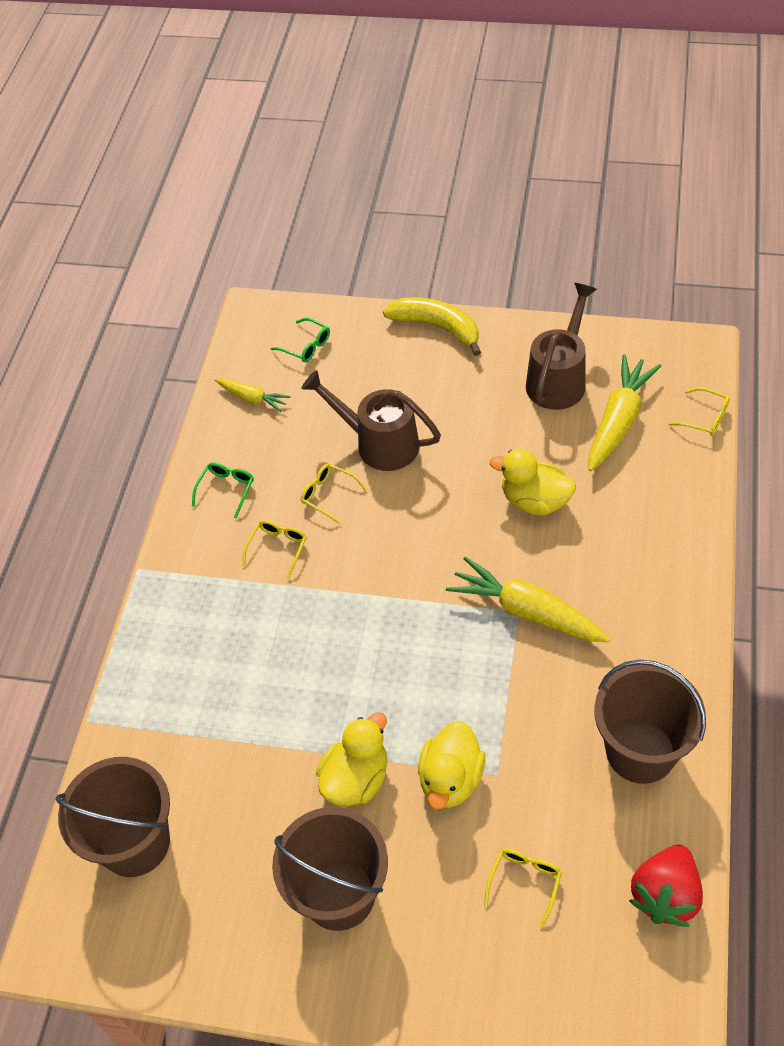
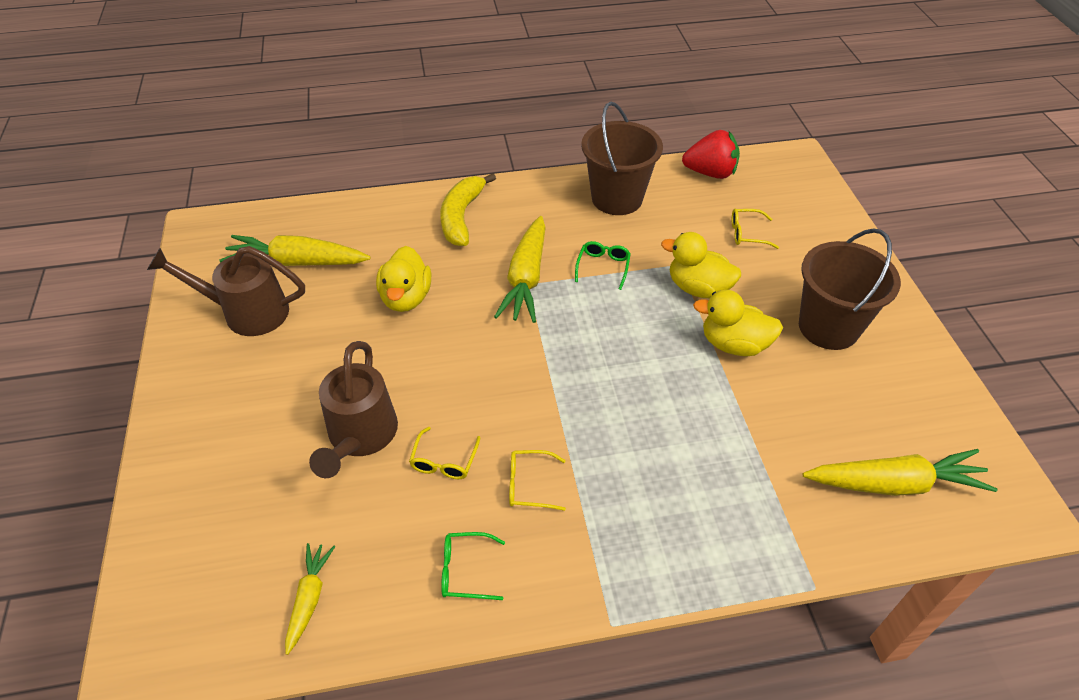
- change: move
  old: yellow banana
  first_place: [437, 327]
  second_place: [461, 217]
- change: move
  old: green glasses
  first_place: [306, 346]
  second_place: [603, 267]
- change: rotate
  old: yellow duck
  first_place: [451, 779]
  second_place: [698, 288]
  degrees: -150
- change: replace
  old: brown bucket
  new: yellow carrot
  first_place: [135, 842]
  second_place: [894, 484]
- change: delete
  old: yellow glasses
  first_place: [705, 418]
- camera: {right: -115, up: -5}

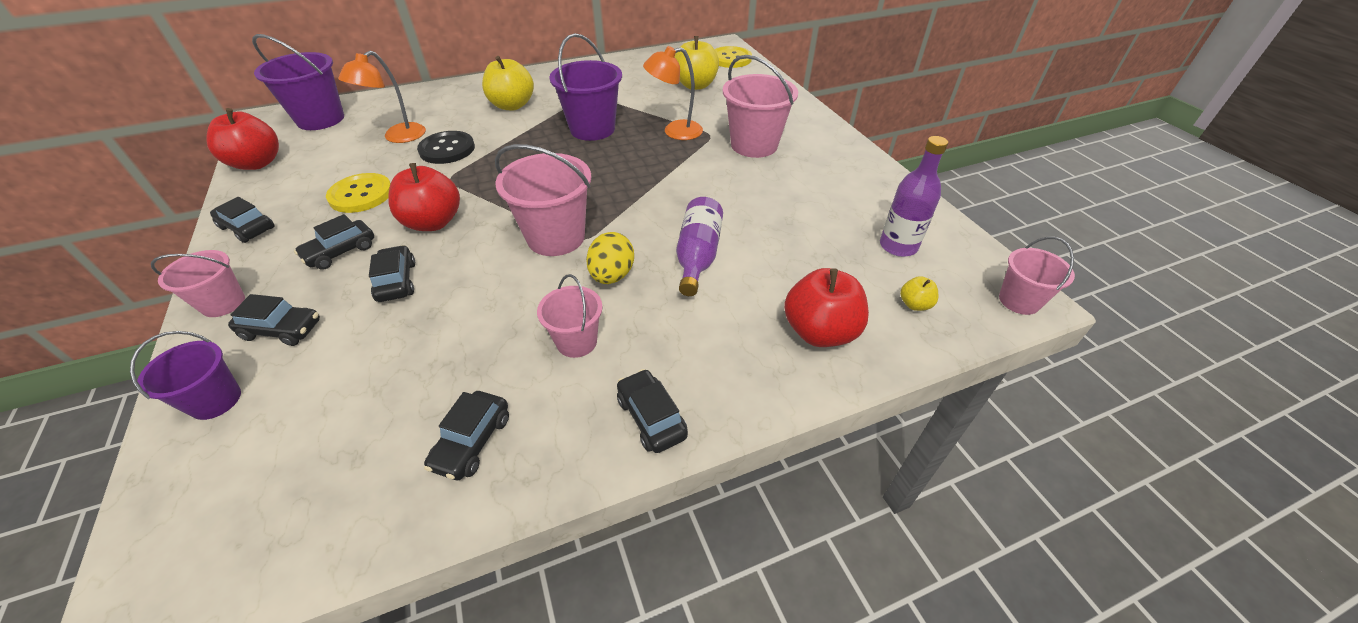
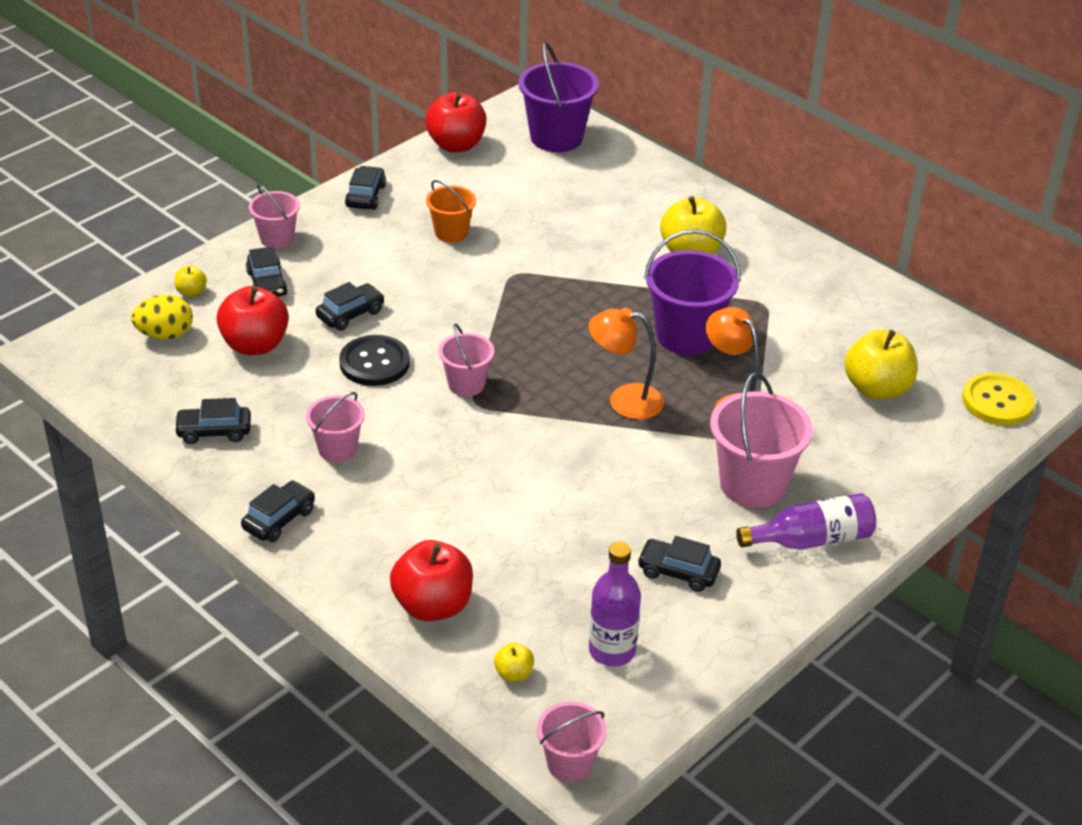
- change: move
  old: yellow egg
  first_place: [612, 276]
  second_place: [165, 335]
- change: replace
  old: purple bucket
  new: yellow apple
  first_place: [215, 400]
  second_place: [191, 292]
- change: move
  old: red apple
  first_place: [433, 222]
  second_place: [255, 345]
- change: move
  old: black button
  first_place: [447, 149]
  second_place: [374, 363]
- change: replace
  old: yellow button
  new: orange bucket
  first_place: [361, 195]
  second_place: [451, 232]
- change: resize
  old: pink bucket
  first_place: [556, 237]
  second_place: [466, 384]
  factor: 0.59
- change: move
  old: orange lamp
  first_place: [398, 137]
  second_place: [624, 400]
- change: move
  old: black car
  first_place: [340, 252]
  second_place: [678, 572]
- change: move
  old: purple bottle
  first_place: [697, 256]
  second_place: [811, 540]
- camera: {right: 65, up: -5}

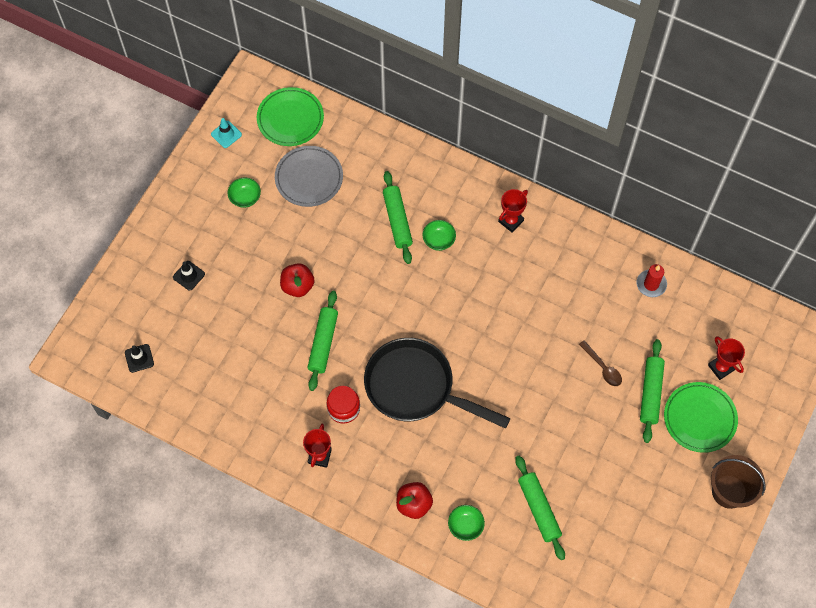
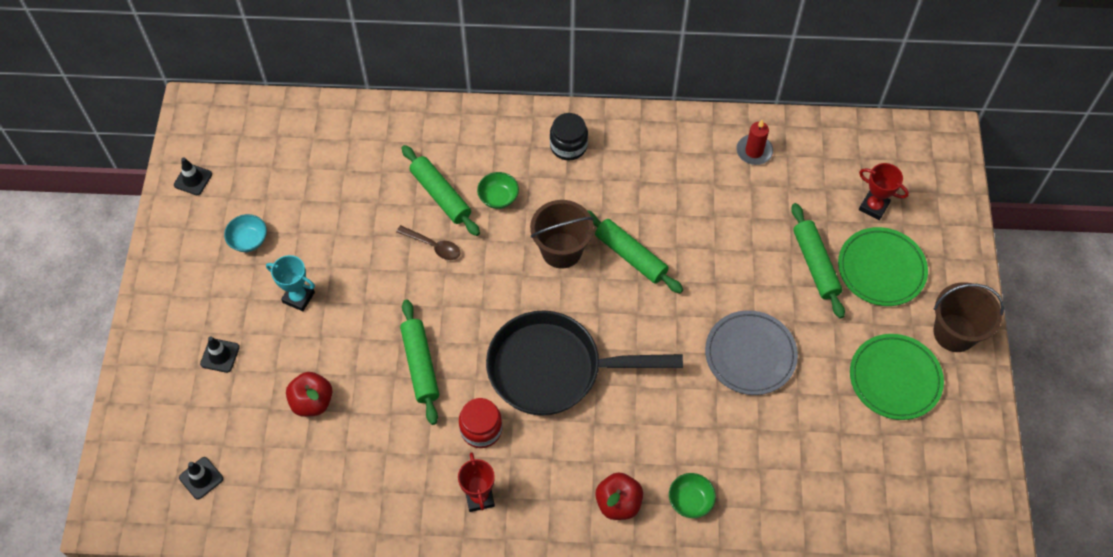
- change: recolor
  old: turquoise traffic cone
  new: black traffic cone
  first_place: [226, 134]
  second_place: [193, 179]
- change: recolor
  old: green bowl
  new: turquoise bowl
  first_place: [245, 198]
  second_place: [249, 240]
- change: insert
  new: turquoise trophy
  second_place: [298, 297]
- change: move
  old: red apple
  first_place: [297, 286]
  second_place: [312, 402]
- change: move
  old: brown spoon
  first_place: [602, 367]
  second_place: [433, 246]
- change: insert
  new: brown bucket
  second_place: [561, 250]
- change: replace
  old: red trophy
  new: black jar
  first_place: [511, 221]
  second_place: [568, 146]
- change: move
  old: green rolling pin
  first_place: [539, 509]
  second_place: [630, 256]
- change: move
  old: grey plate
  first_place: [309, 178]
  second_place: [750, 355]
- change: move
  old: green plate
  first_place: [290, 119]
  second_place: [895, 379]
- camera: {right: -25, up: -5}

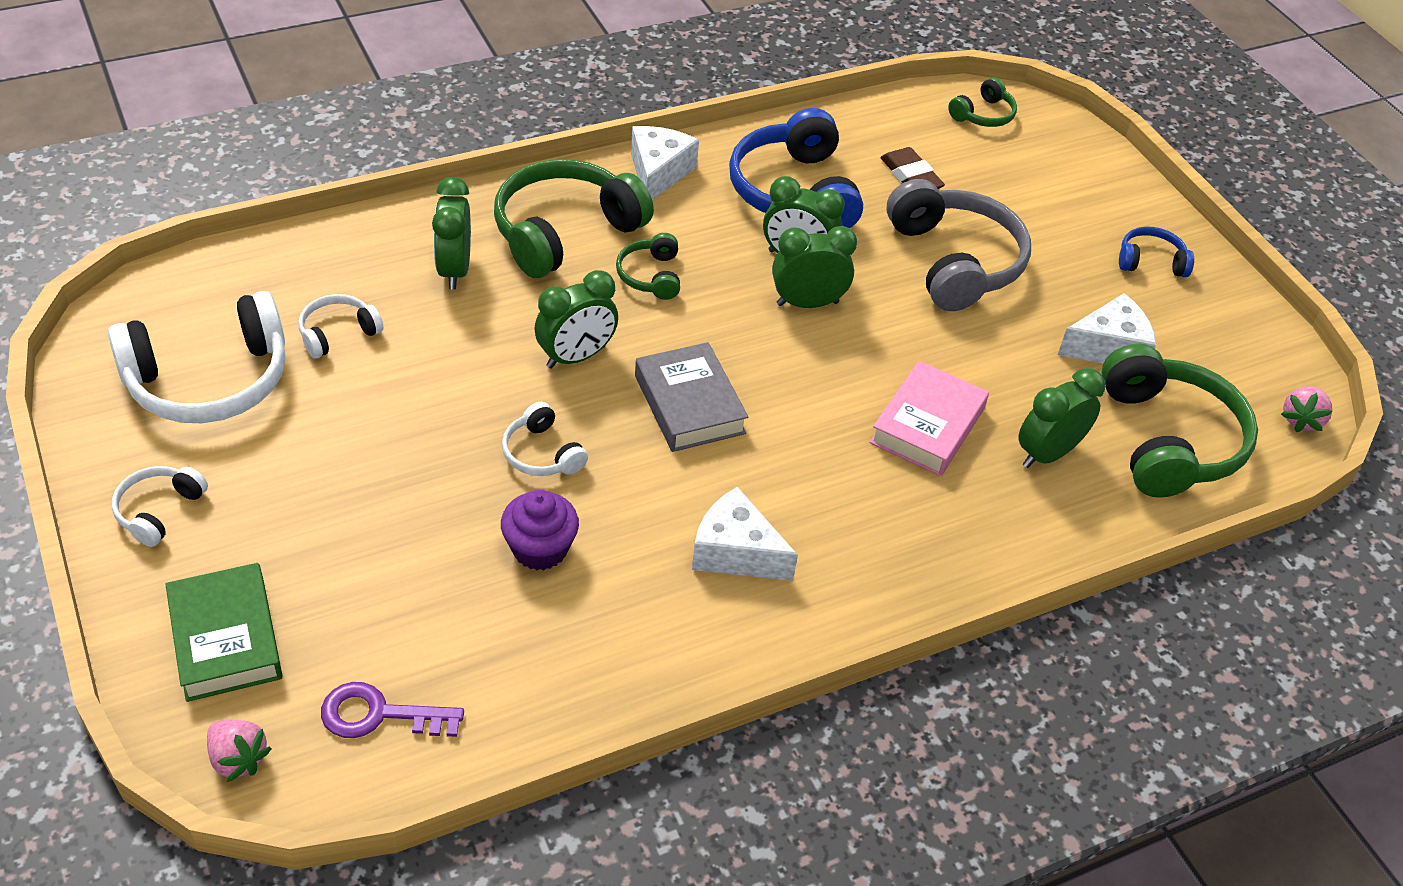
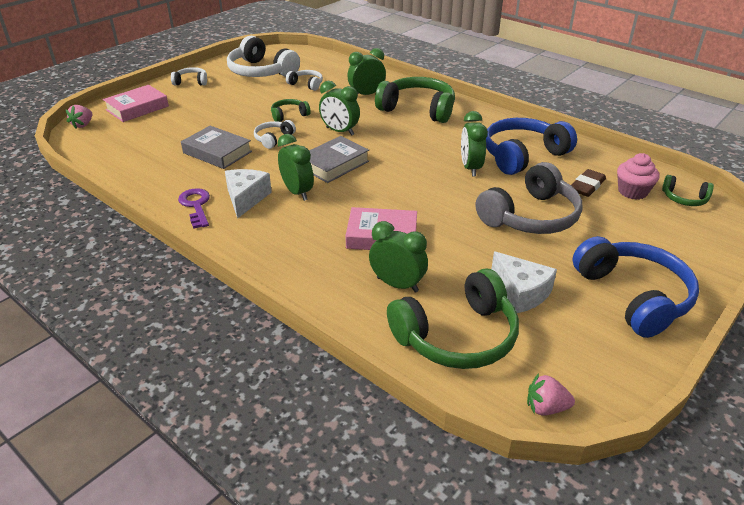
- change: recolor
  old: green book
  new: pink book
  first_place: [225, 639]
  second_place: [137, 108]
- change: move
  old: purple key
  first_place: [379, 715]
  second_place: [196, 206]
- change: replace
  old: purple cupcake
  new: grey book
  first_place: [540, 549]
  second_place: [217, 152]
- change: move
  old: green headphones
  first_place: [650, 276]
  second_place: [289, 115]
- change: move
  old: green clock
  first_place: [807, 303]
  second_place: [297, 192]
- change: resize
  old: blue headphones
  first_place: [1150, 261]
  second_place: [633, 296]
  factor: 2.04
- change: insert
  new: pink cupcake
  second_place: [632, 192]
- change: delete
  old: white cheese
  first_place: [658, 173]
- camera: {right: 70, up: -10}

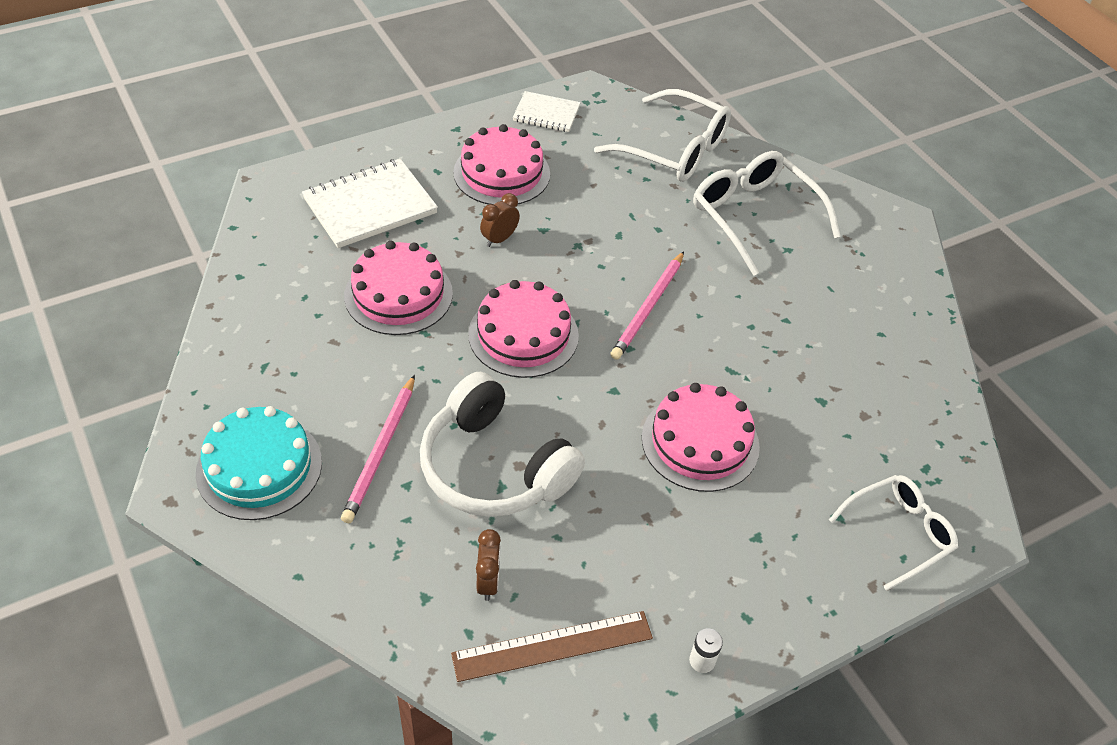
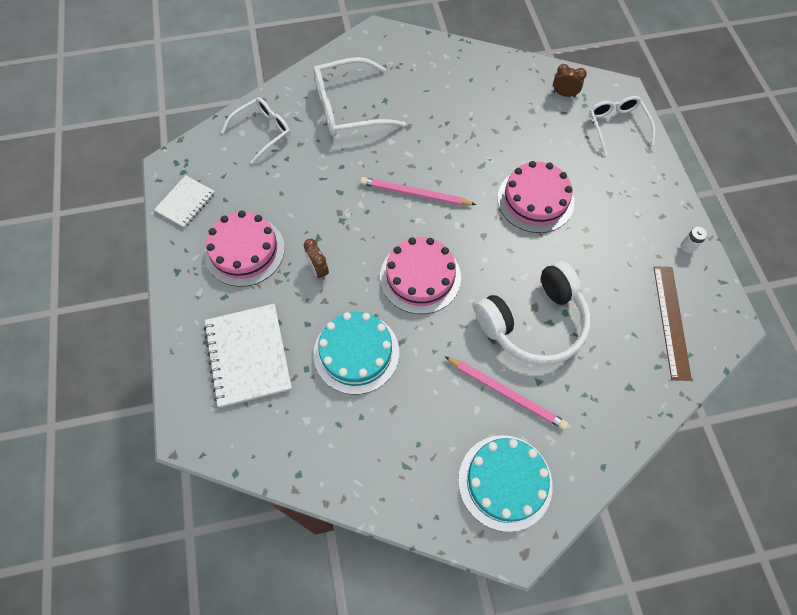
- change: resize
  old: white glasses
  first_place: [676, 150]
  second_place: [263, 131]
  factor: 0.65
- change: recolor
  old: pink cake
  new: turquoise cake
  first_place: [398, 294]
  second_place: [356, 353]
- change: rotate
  old: pink pencil
  first_place: [648, 307]
  second_place: [415, 194]
  degrees: 150
- change: move
  old: brown clock
  first_place: [488, 582]
  second_place: [564, 94]
- camera: {right: -70, up: 15}

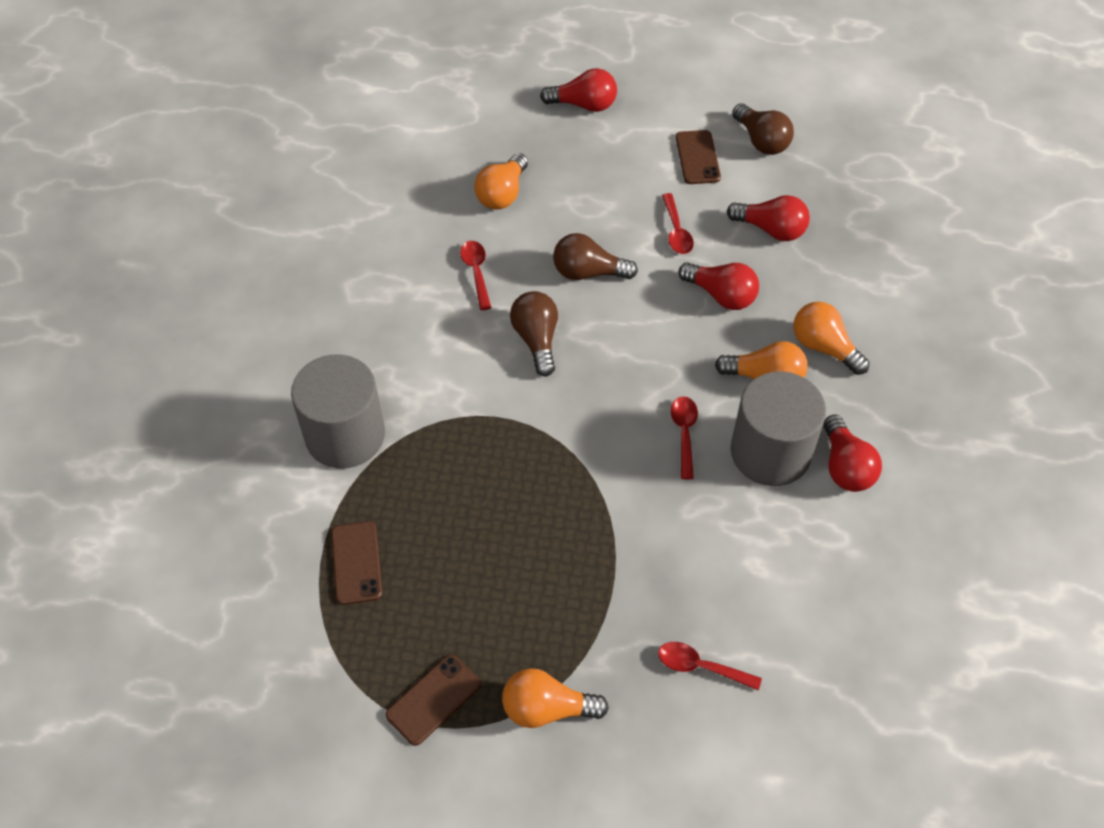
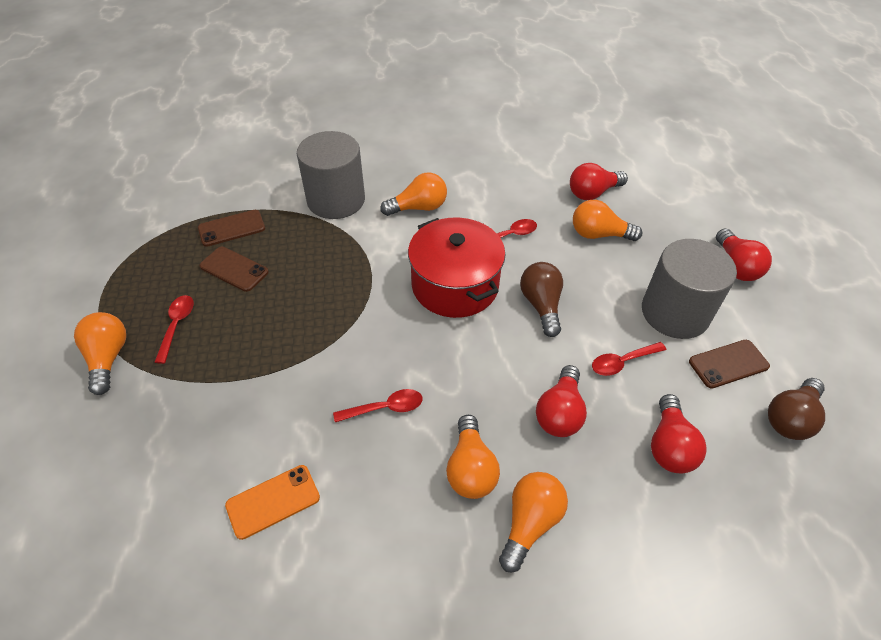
- change: move
  old: red spoon
  first_place: [700, 667]
  second_place: [177, 325]
- change: move
  old: brown phone
  first_place: [433, 699]
  second_place: [234, 269]
- change: insert
  new: orange phone
  second_place: [273, 501]
- change: insert
  new: orange light bulb
  second_place: [418, 207]
- change: replace
  old: brown light bulb
  new: red pot
  first_place: [536, 340]
  second_place: [455, 285]
- change: move
  old: red light bulb
  first_place: [845, 466]
  second_place: [592, 193]
- change: move
  old: grey cylinder
  first_place: [770, 452]
  second_place: [675, 312]
- camera: {right: 75, up: -5}

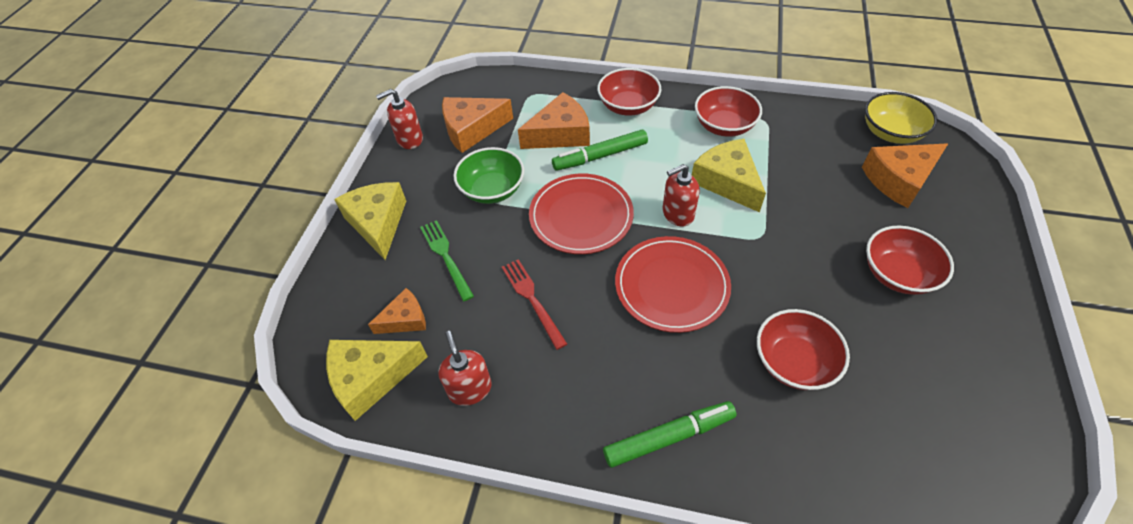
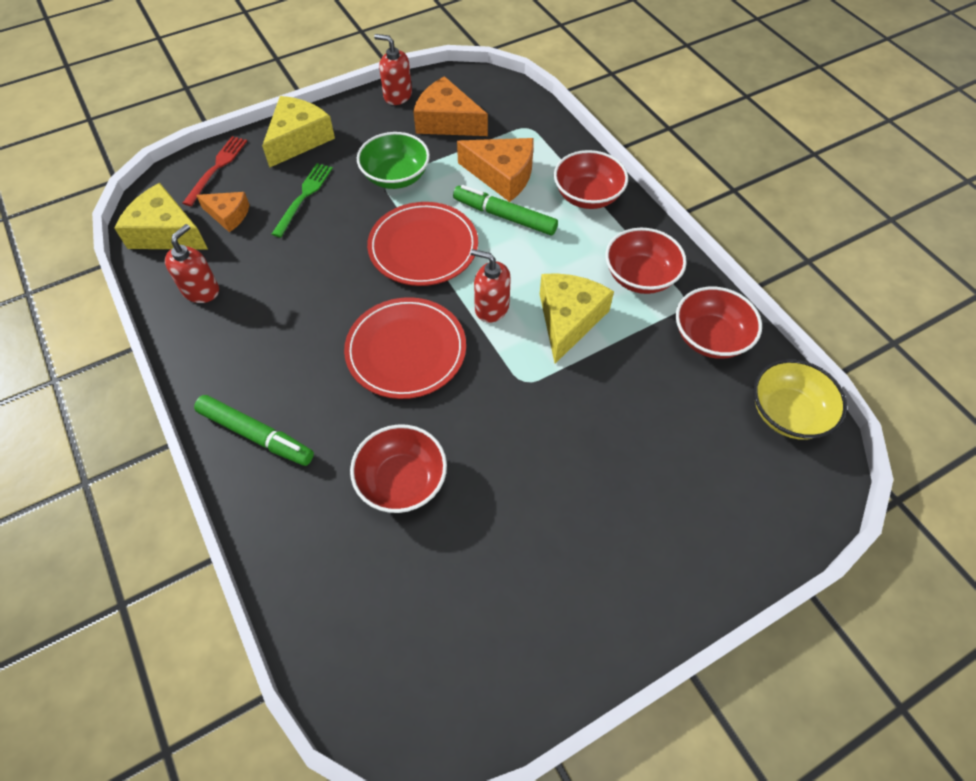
- change: move
  old: red fork
  first_place: [532, 299]
  second_place: [217, 168]
- change: move
  old: red bowl
  first_place: [897, 274]
  second_place: [710, 338]
- change: delete
  old: orange cheese
  first_place: [899, 180]
- camera: {right: 45, up: 5}

